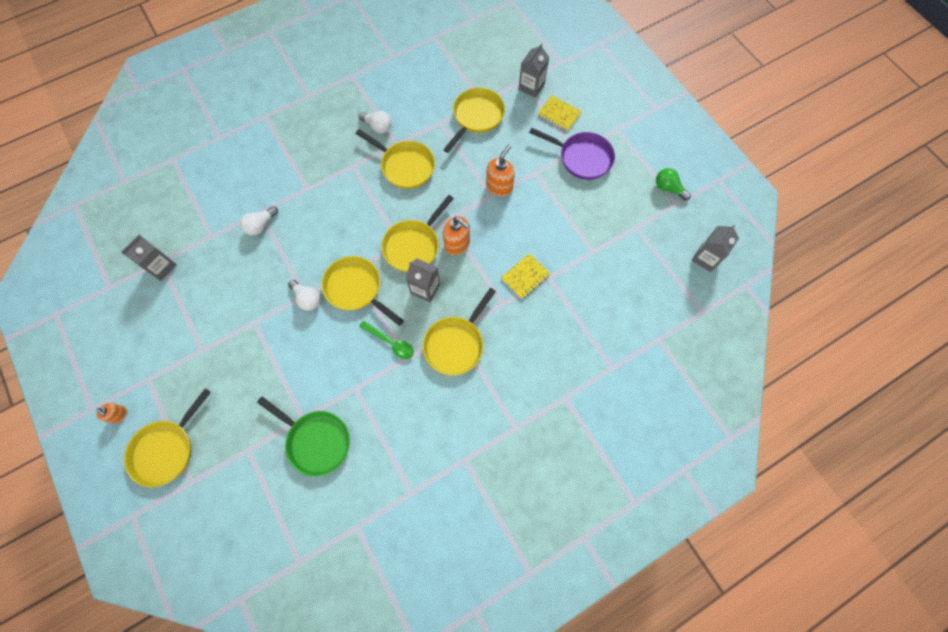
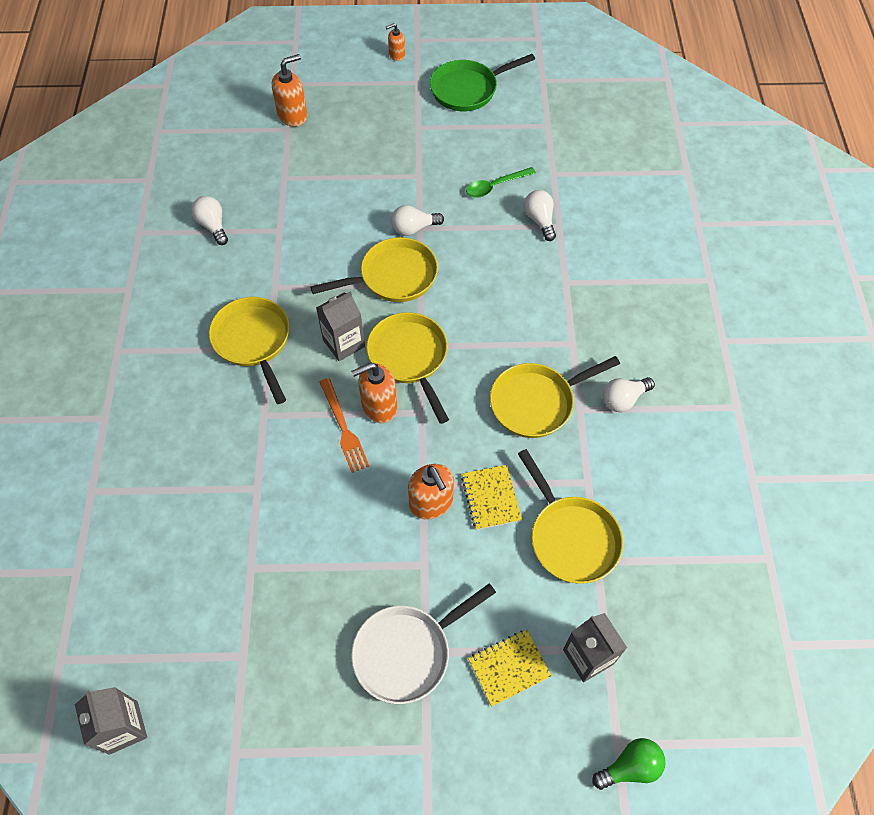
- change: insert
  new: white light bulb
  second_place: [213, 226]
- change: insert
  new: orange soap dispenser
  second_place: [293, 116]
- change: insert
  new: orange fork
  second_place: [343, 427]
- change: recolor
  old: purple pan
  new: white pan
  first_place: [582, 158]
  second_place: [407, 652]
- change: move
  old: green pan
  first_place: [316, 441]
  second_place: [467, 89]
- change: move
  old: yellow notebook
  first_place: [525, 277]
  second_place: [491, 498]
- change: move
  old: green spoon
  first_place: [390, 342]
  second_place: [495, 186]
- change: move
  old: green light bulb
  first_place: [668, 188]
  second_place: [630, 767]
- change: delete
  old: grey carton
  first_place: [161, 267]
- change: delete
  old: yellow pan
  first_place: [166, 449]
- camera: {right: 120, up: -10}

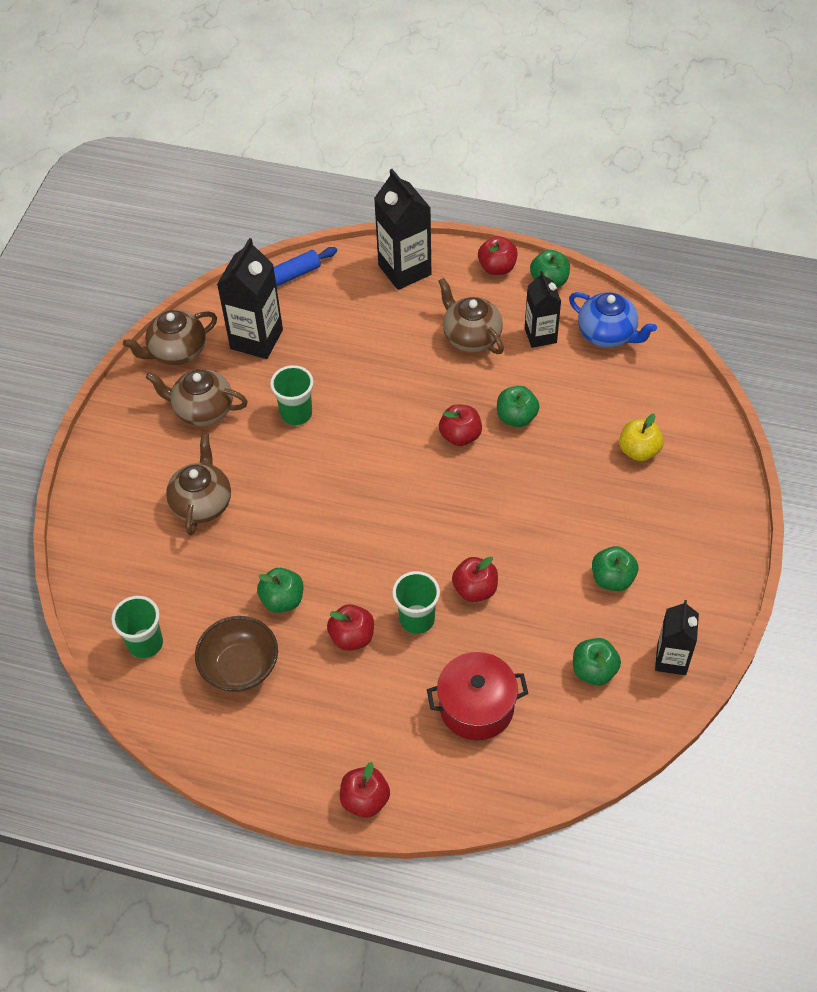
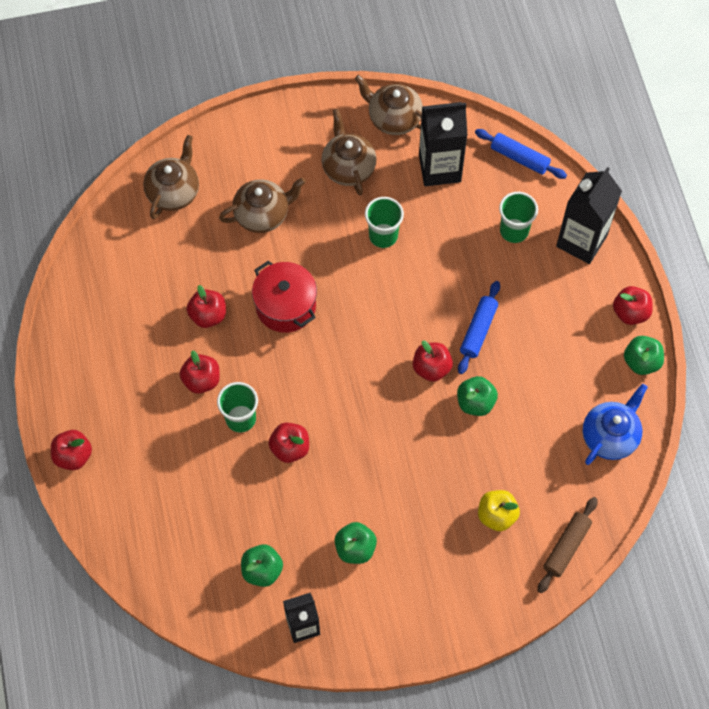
- change: move
  old: brown teapot
  first_place: [471, 337]
  second_place: [174, 192]
- change: recolor
  old: green apple
  new: red apple
  first_place: [282, 600]
  second_place: [208, 315]
- change: move
  old: red pot
  first_place: [476, 707]
  second_place: [285, 306]
- change: insert
  new: blue rolling pin
  second_place: [478, 330]
- change: move
  old: green cup
  first_place: [145, 643]
  second_place: [514, 231]
- change: insert
  new: brown rolling pin
  second_place: [566, 547]
- change: rotate
  old: blue teapot
  first_place: [607, 334]
  second_place: [610, 436]
  degrees: -150
- change: delete
  old: brown bowl
  first_place: [240, 667]
- change: delete
  old: black carton
  first_place: [540, 335]
- camera: {right: 60, up: 10}

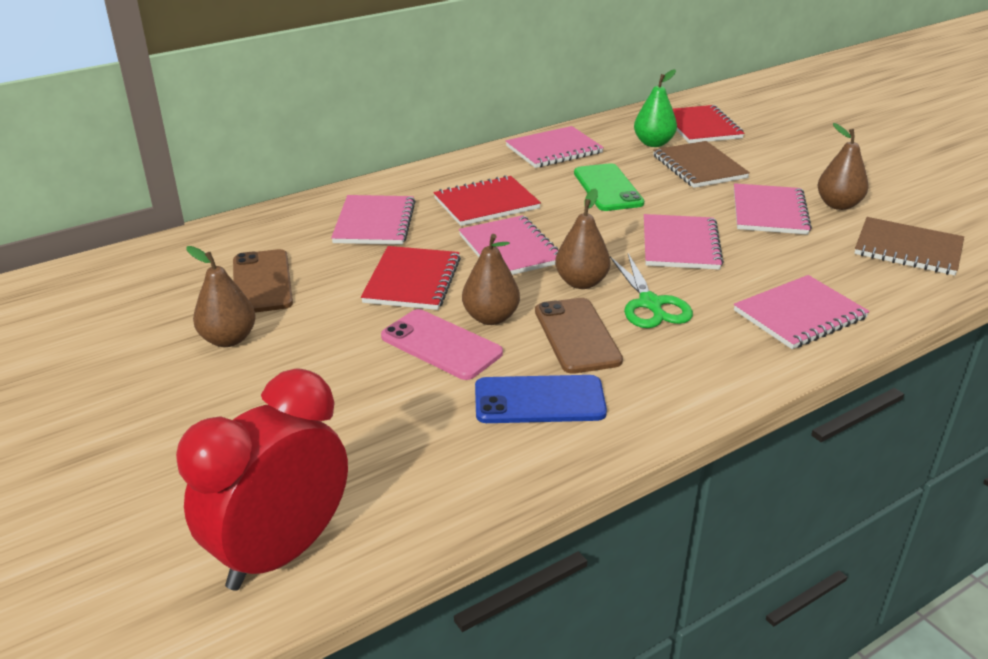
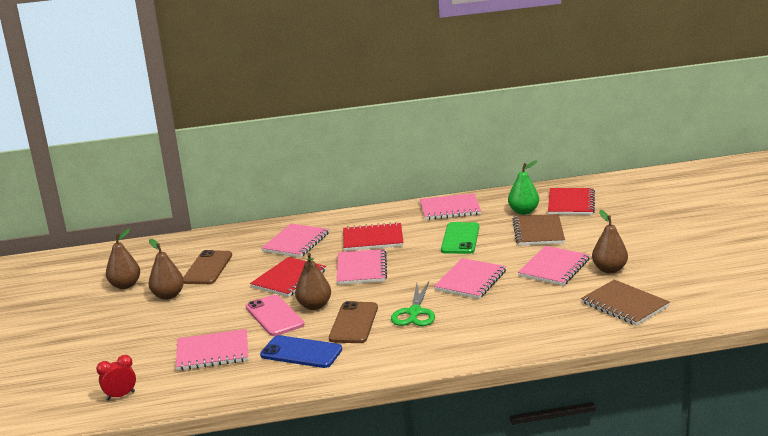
- change: resize
  old: red clock
  first_place: [281, 552]
  second_place: [121, 396]
  factor: 0.43
- change: move
  old: brown pear
  first_place: [581, 282]
  second_place: [125, 285]
- change: move
  old: pink notebook
  first_place: [799, 314]
  second_place: [213, 352]
- camera: {right: 25, up: -10}

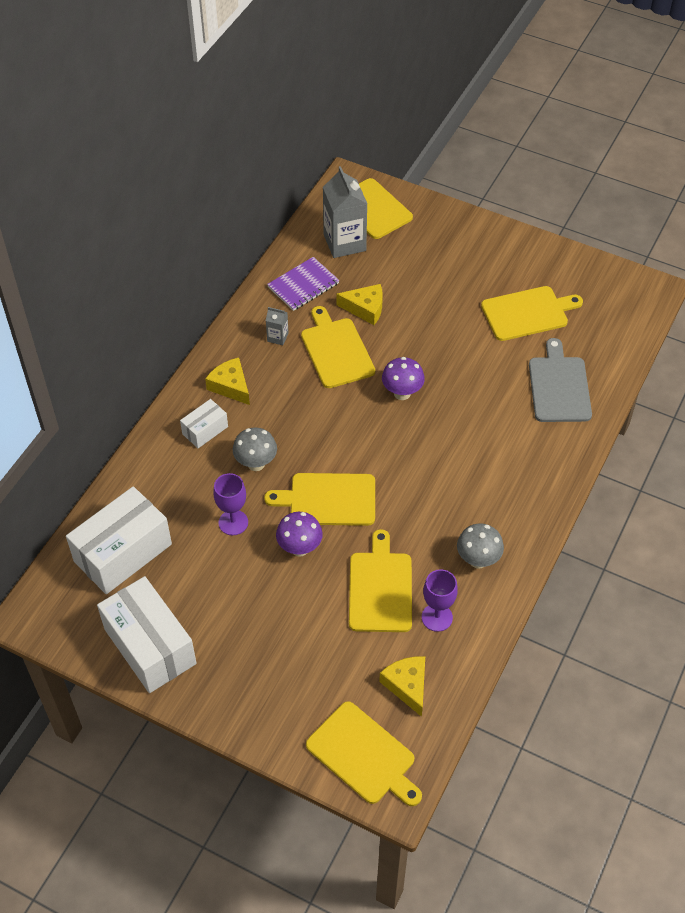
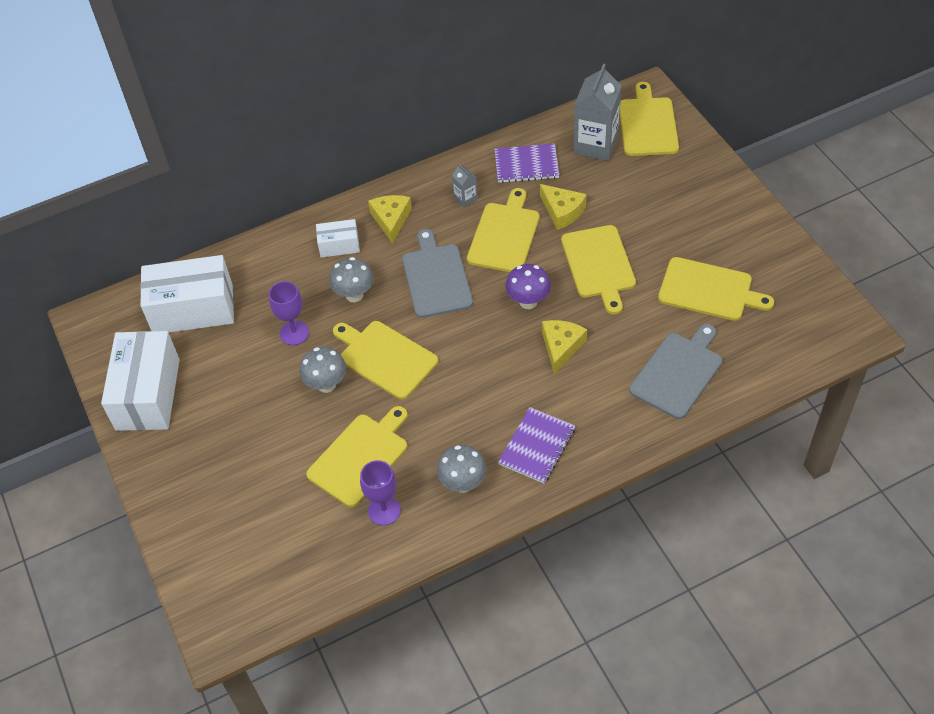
- change: recolor
  old: purple mushroom
  new: grey mushroom
  first_place: [299, 548]
  second_place: [326, 384]
- change: insert
  new: grey cutting board
  second_place: [436, 278]
- change: insert
  new: purple notebook
  second_place: [537, 446]
- change: move
  old: yellow cheese
  first_place: [407, 685]
  second_place: [561, 347]
- change: move
  old: yellow cutting board
  first_place: [364, 755]
  second_place: [599, 265]
- camera: {right: 40, up: 0}

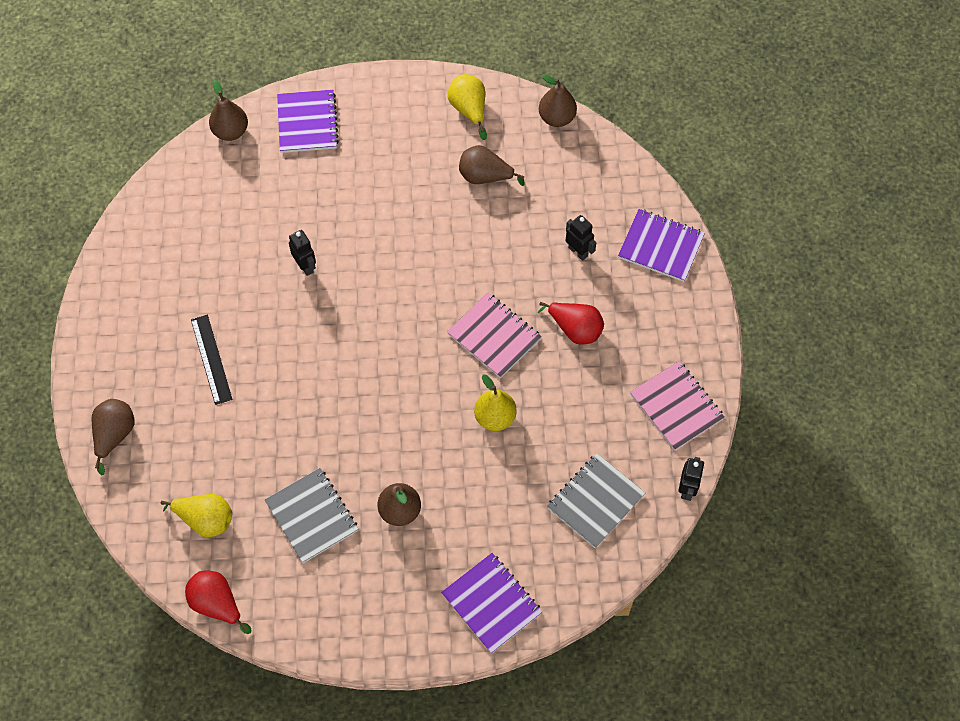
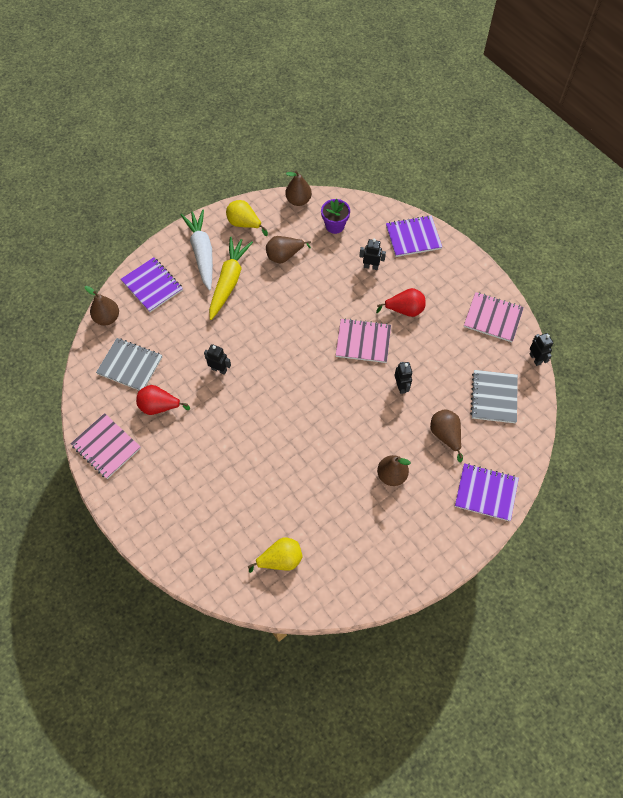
- change: insert
  new: pink notebook
  second_place: [106, 446]
- change: move
  old: grey notebook
  first_place: [312, 516]
  second_place: [130, 365]
- change: move
  old: red pear
  first_place: [217, 604]
  second_place: [159, 406]
- change: insert
  new: white carrot
  second_place: [202, 253]
- change: insert
  new: yellow carrot
  second_place: [229, 281]
- change: insert
  new: purple flower pot
  second_place: [335, 226]
- change: replace
  old: yellow pear
  new: black robot
  first_place: [495, 417]
  second_place: [401, 386]
- change: move
  old: brown pear
  first_place: [114, 435]
  second_place: [445, 435]
- change: delete
  old: black ruler
  first_place: [211, 359]
- camera: {right: -35, up: 0}

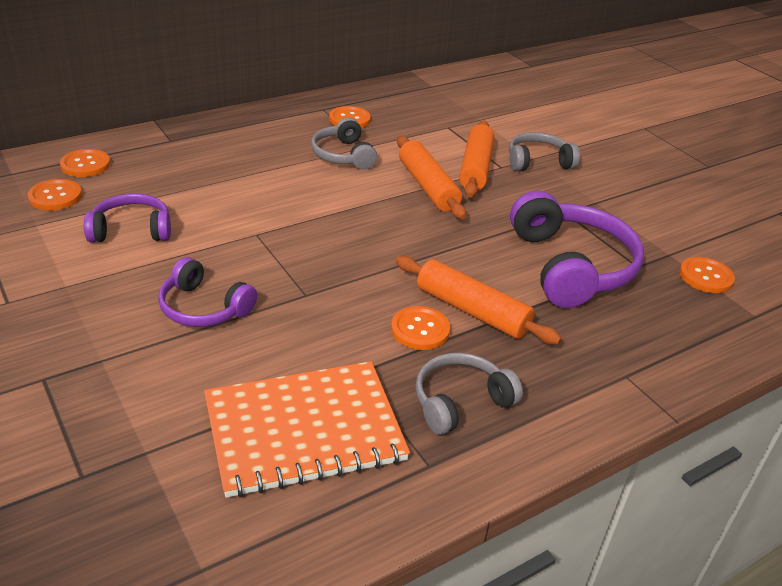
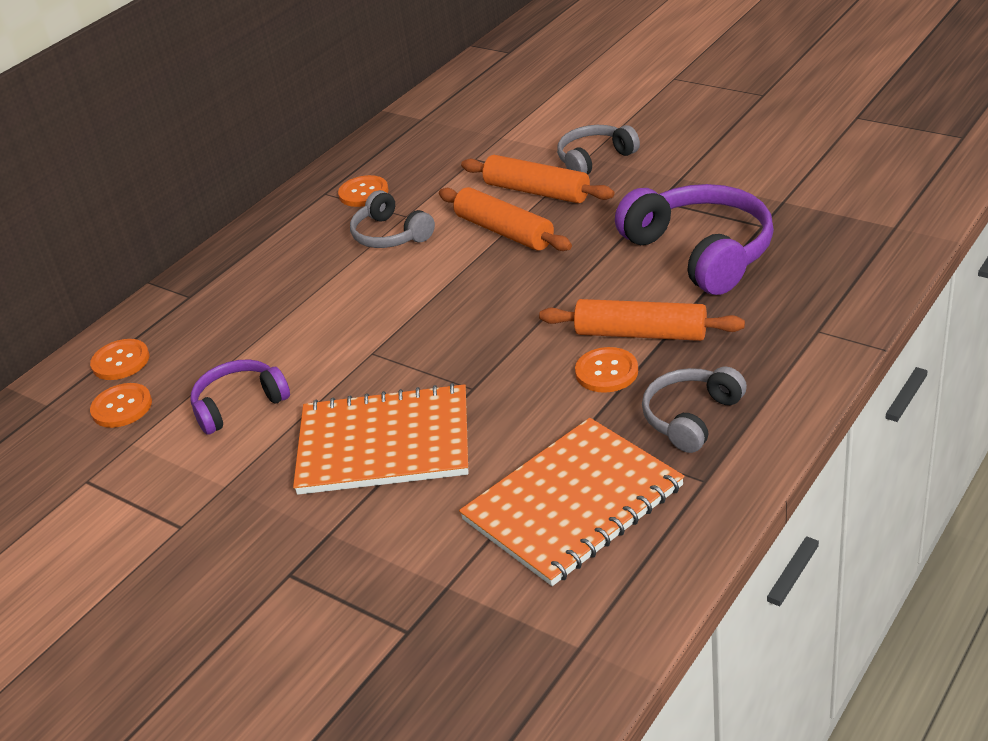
- change: replace
  old: purple headphones
  new: orange notebook
  first_place: [204, 307]
  second_place: [384, 443]
- change: rotate
  old: orange rolling pin
  first_place: [475, 168]
  second_place: [537, 191]
  degrees: -45
- change: delete
  old: orange button
  first_place: [706, 276]
- camera: {right: -15, up: 0}

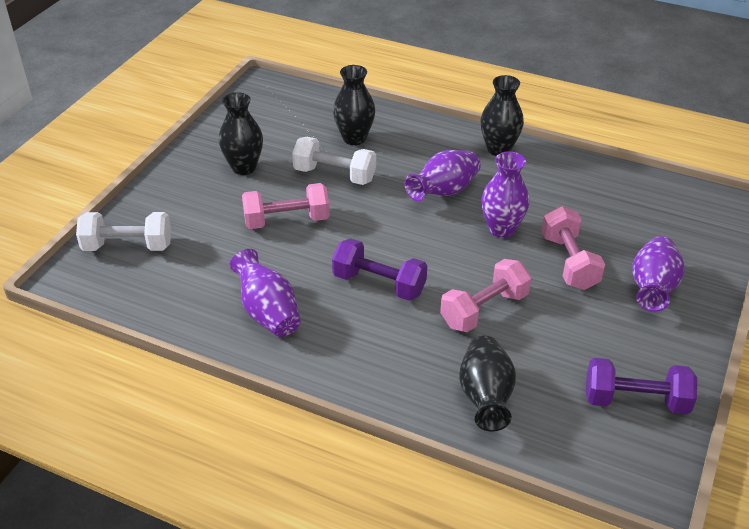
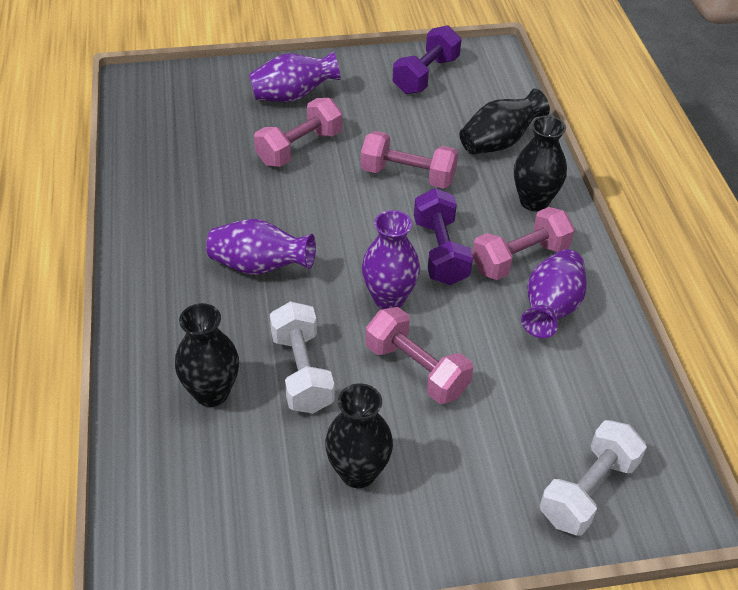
- change: move
  old: purple vase
  first_place: [501, 229]
  second_place: [389, 298]
- change: rotate
  old: purple dumbbell
  first_place: [635, 401]
  second_place: [426, 75]
  degrees: 60
- change: insert
  new: pink dumbbell
  second_place: [520, 259]
- change: move
  old: black vase
  first_place: [498, 149]
  second_place: [534, 201]
- change: rotate
  old: white dumbbell
  first_place: [128, 246]
  second_place: [588, 491]
  degrees: 75
- camera: {right: -125, up: 5}

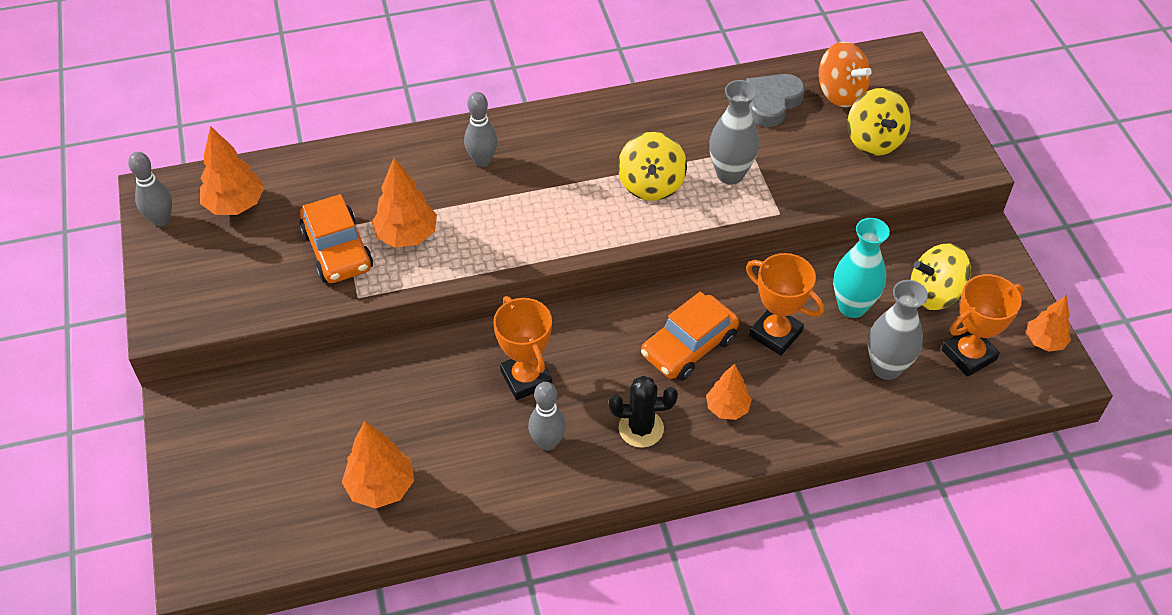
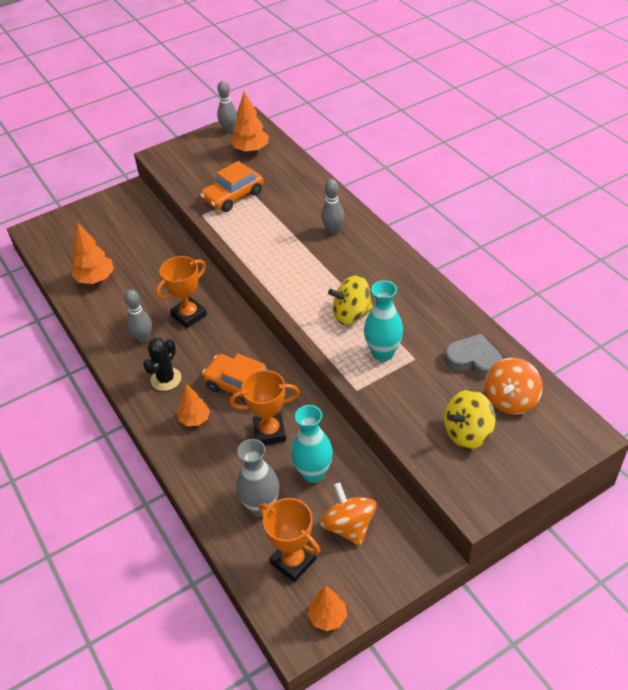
- change: rotate
  old: black cactus
  first_place: [641, 428]
  second_place: [166, 379]
  degrees: 45
- change: rotate
  old: orange trophy
  first_place: [775, 334]
  second_place: [269, 432]
  degrees: 60
- change: recolor
  old: yellow spinning top
  new: orange spinning top
  first_place: [934, 294]
  second_place: [348, 526]
- change: recolor
  old: grey vase
  new: turquoise vase
  first_place: [730, 174]
  second_place: [383, 353]
- change: delete
  old: orange tree
  first_place: [406, 236]
- camera: {right: 75, up: -5}

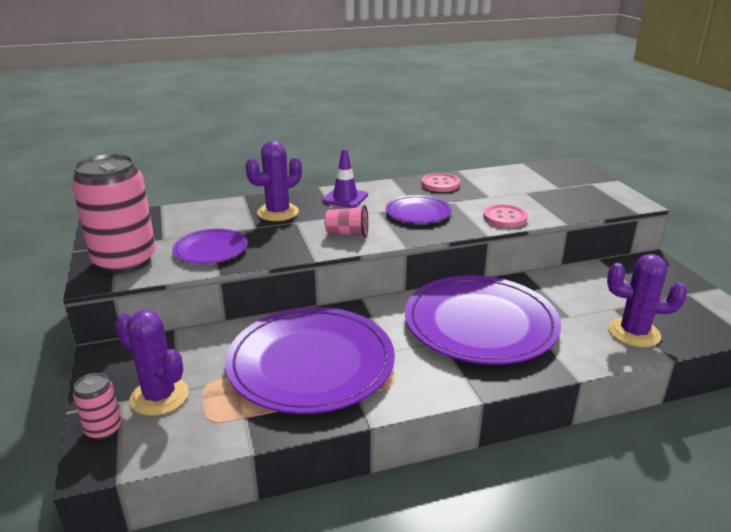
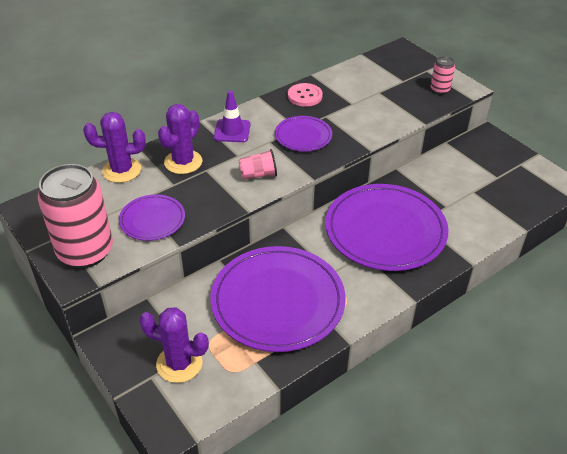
- change: move
  old: purple cactus
  first_place: [634, 333]
  second_place: [122, 170]
- change: move
  old: pink can
  first_place: [103, 429]
  second_place: [440, 89]
- change: delete
  old: pink button
  first_place: [505, 218]
- camera: {right: -20, up: 15}

